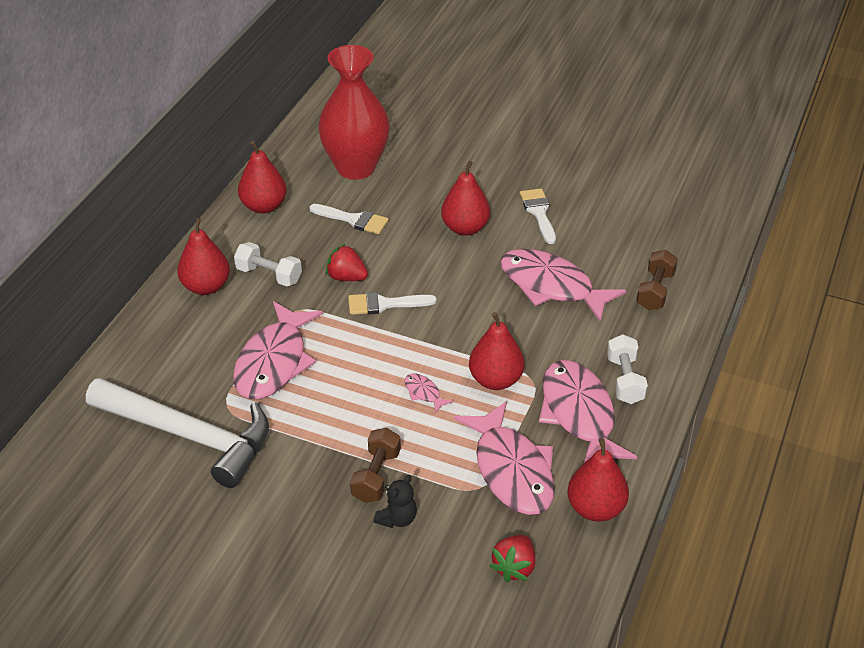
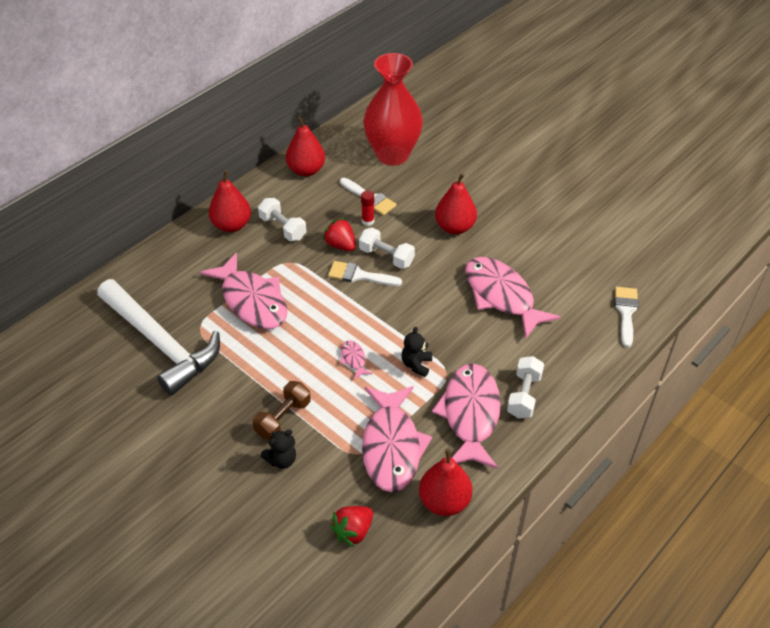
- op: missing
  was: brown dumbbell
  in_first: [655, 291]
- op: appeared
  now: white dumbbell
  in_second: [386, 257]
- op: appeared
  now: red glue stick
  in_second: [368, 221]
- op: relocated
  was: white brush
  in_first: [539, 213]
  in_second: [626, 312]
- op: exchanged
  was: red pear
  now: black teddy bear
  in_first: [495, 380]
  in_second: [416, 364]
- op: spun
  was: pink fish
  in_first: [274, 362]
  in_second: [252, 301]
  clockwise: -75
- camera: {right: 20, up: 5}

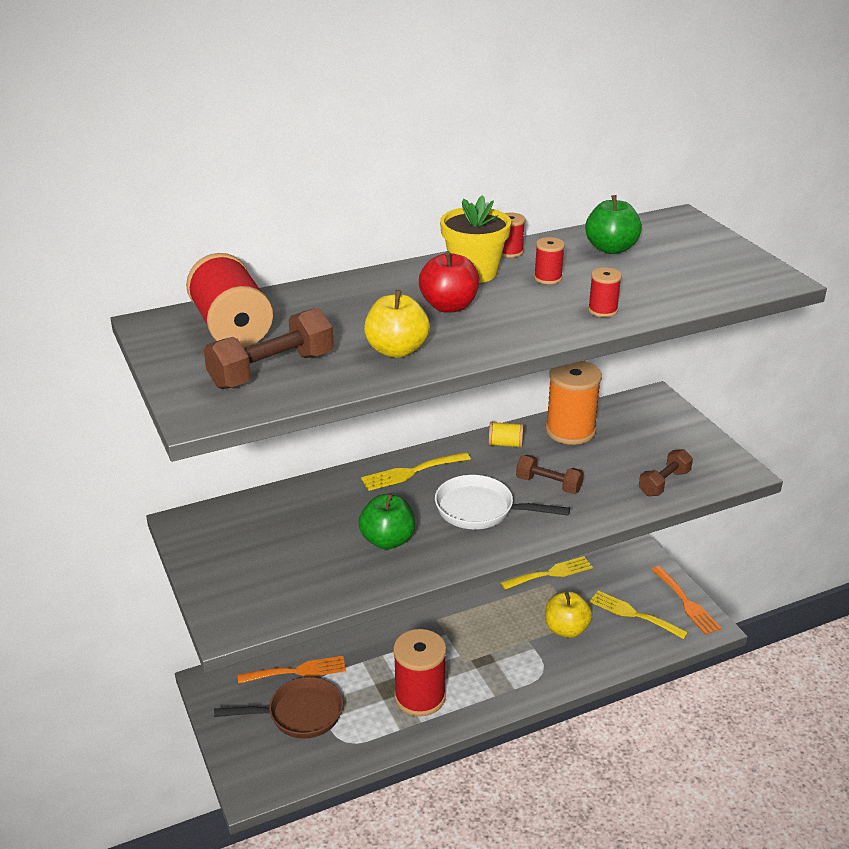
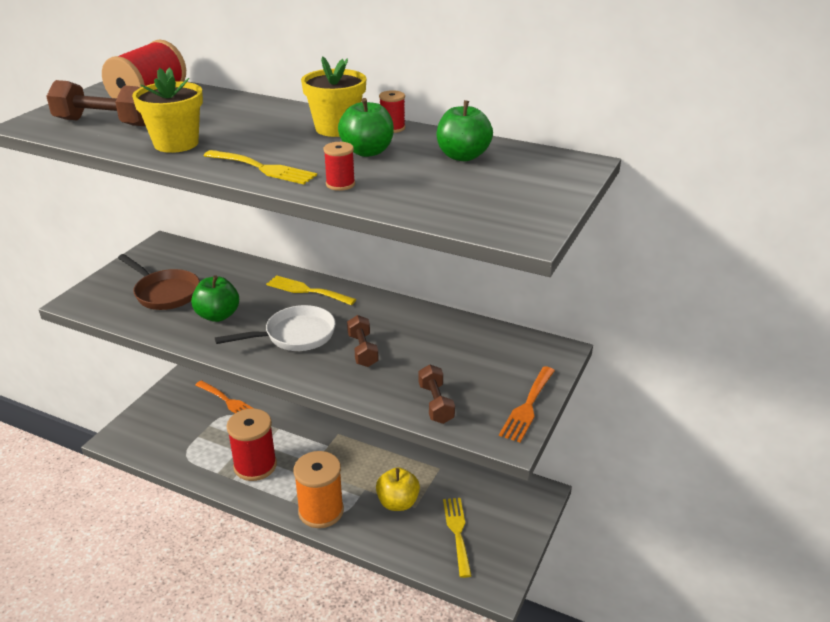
- op: missing
  was: red apple
  in_first: [449, 306]
- op: missing
  was: yellow spool
  in_first: [505, 444]
- op: relocated
  was: brown pan
  in_first: [299, 714]
  in_second: [164, 293]
- op: relocated
  was: yellow fork
  in_first: [551, 573]
  in_second: [263, 168]
- op: relocated
  was: orange spool
  in_first: [570, 431]
  in_second: [321, 511]
- op: relocated
  was: orange fork
  in_first: [686, 603]
  in_second: [527, 407]
- op: exchanged
  was: yellow apple
  now: yellow flower pot
  in_first: [396, 350]
  in_second: [176, 143]
- op: exchanged
  was: red spool
  now: green apple
  in_first: [548, 278]
  in_second: [367, 152]
- op: spun
  was: white pan
  in_first: [481, 510]
  in_second: [295, 336]
  clockwise: 90
- op: spun
  was: brown dumbbell
  in_first: [664, 483]
  in_second: [436, 404]
  clockwise: 75
- camera: {right: 50, up: 0}

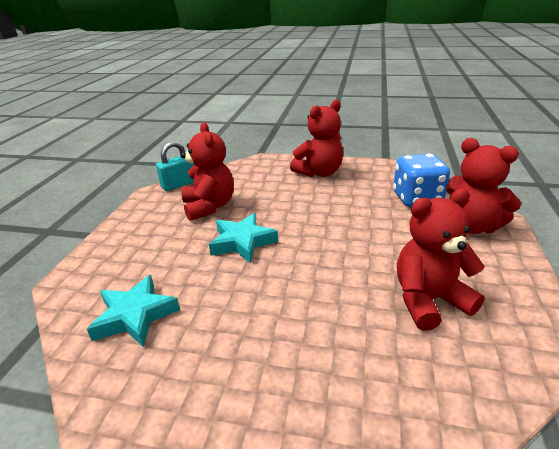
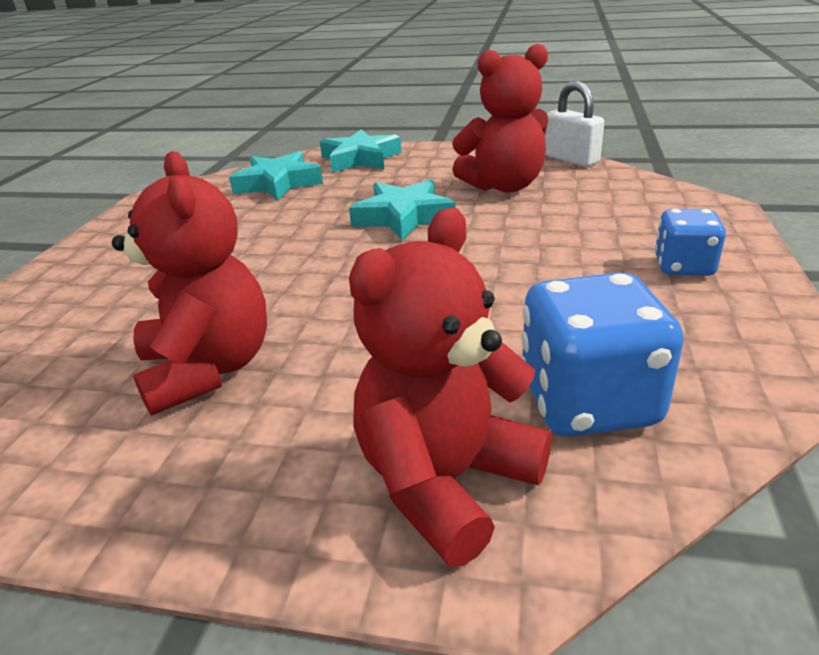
- op: appeared
  now: turquoise star
  in_second: [360, 159]
- op: exchanged
  was: red teddy bear
  now: blue dice
  in_first: [319, 173]
  in_second: [683, 267]
- op: colour
  was: turquoise padlock
  now: white padlock
  in_first: [179, 184]
  in_second: [571, 159]
- camera: {right: 90, up: 0}

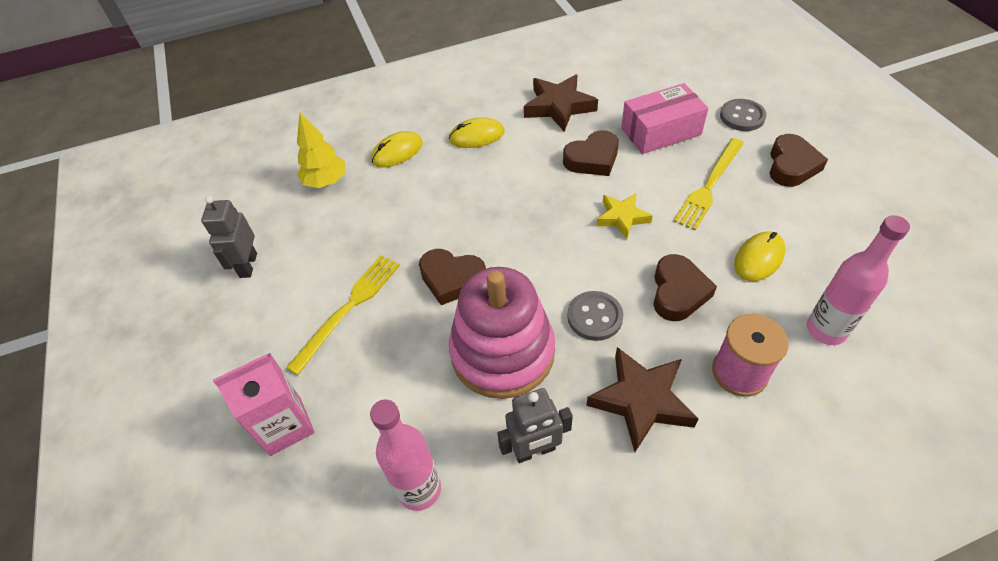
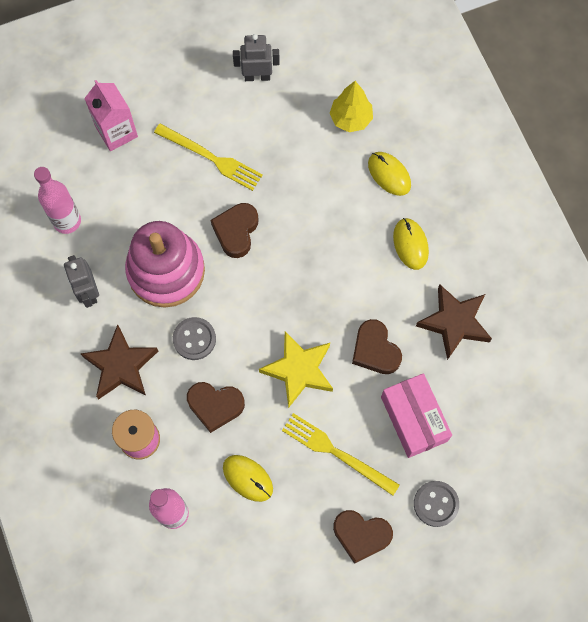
- op: size
  was: yellow star
  in_first: [622, 217]
  in_second: [298, 370]
  ratio: 1.57
- camera: {right: 85, up: 20}

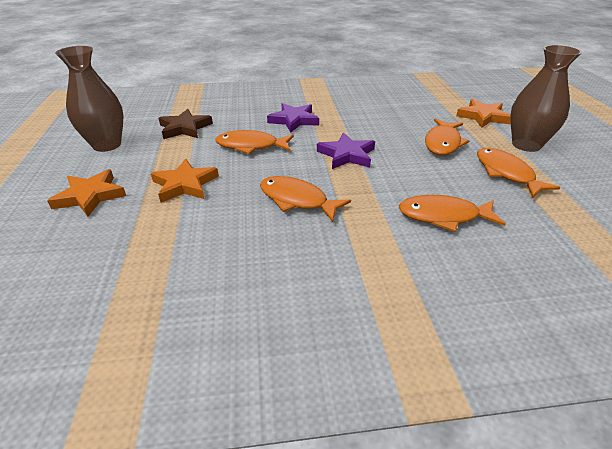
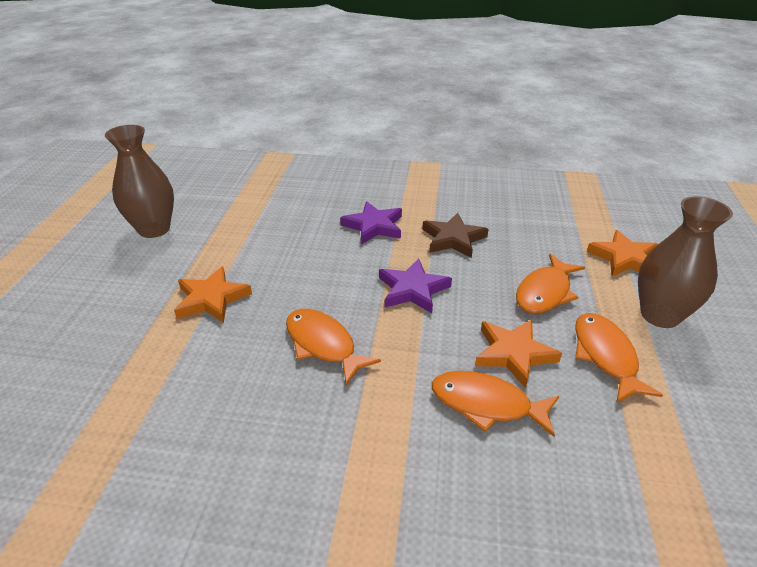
- op: missing
  was: orange fish
  in_first: [251, 146]
- op: relocated
  was: orange star
  in_first: [90, 196]
  in_second: [513, 354]
- op: relocated
  was: brown star
  in_first: [185, 128]
  in_second: [453, 239]
- camera: {right: 15, up: 0}

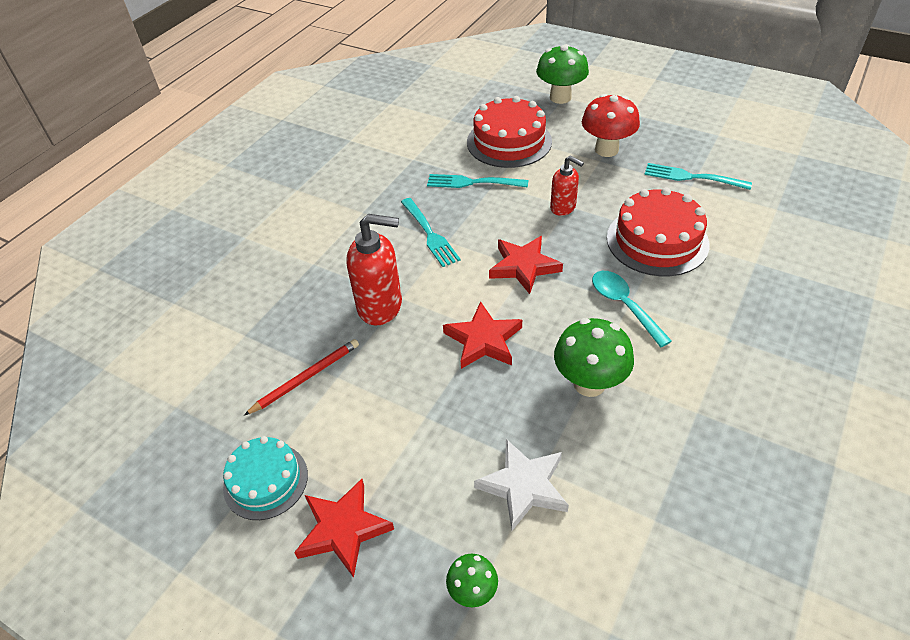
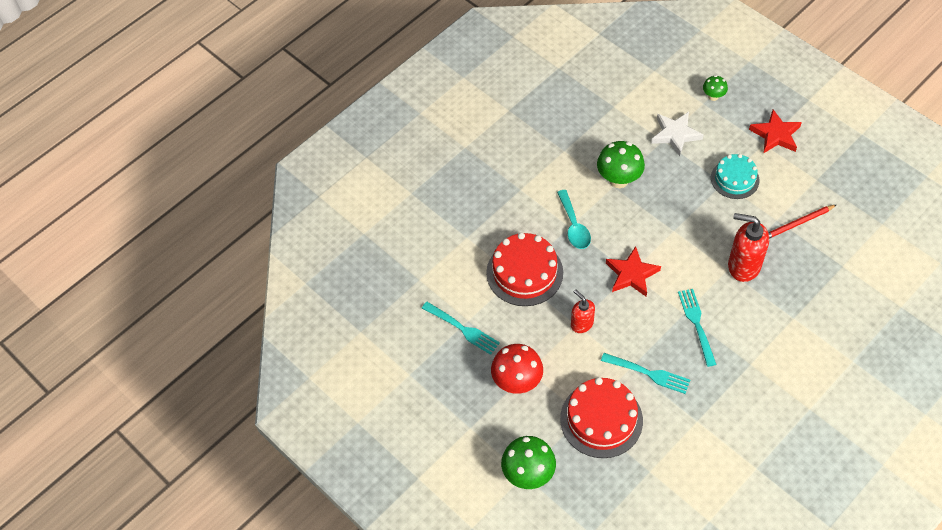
- op: missing
  was: red star
  in_first: [483, 340]
- op: relocated
  was: turquoise cake
  in_first: [265, 481]
  in_second: [735, 179]
- camera: {right: -165, up: 10}

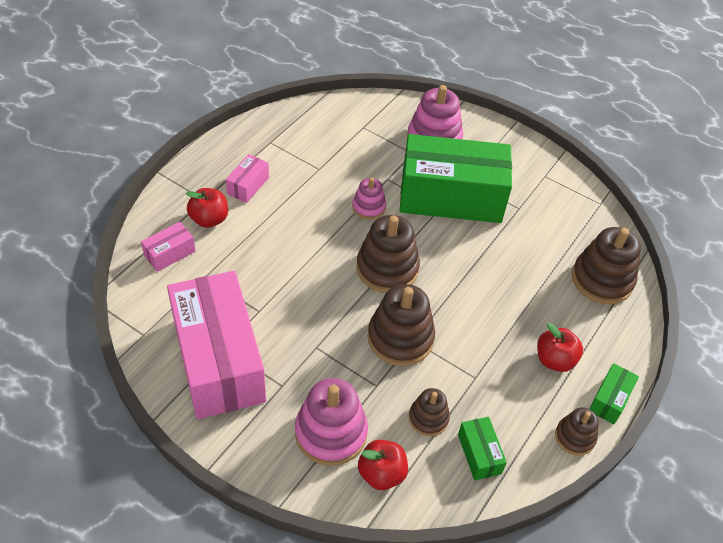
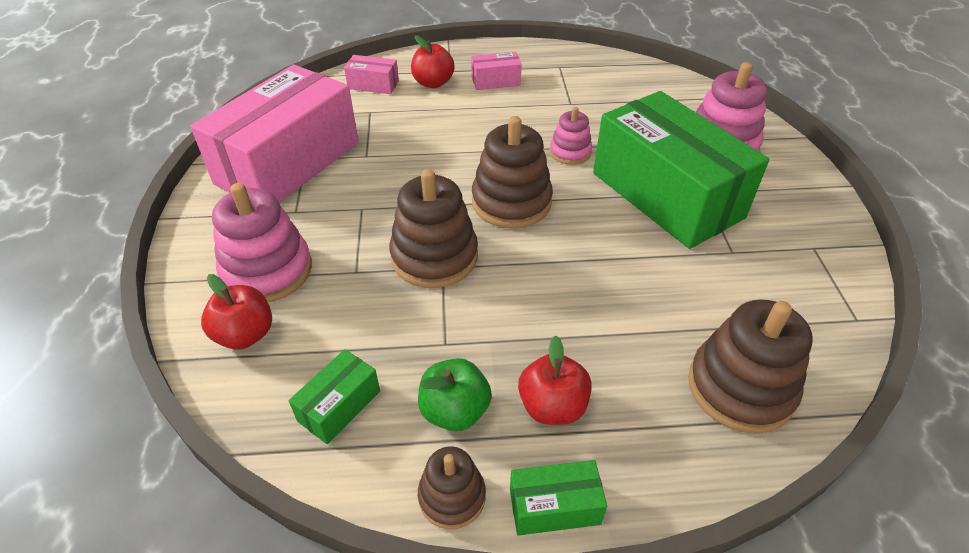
- op: missing
  was: brown stacking toy
  in_first: [428, 418]
- op: appeared
  now: green apple
  in_second: [455, 411]
- camera: {right: 55, up: -5}

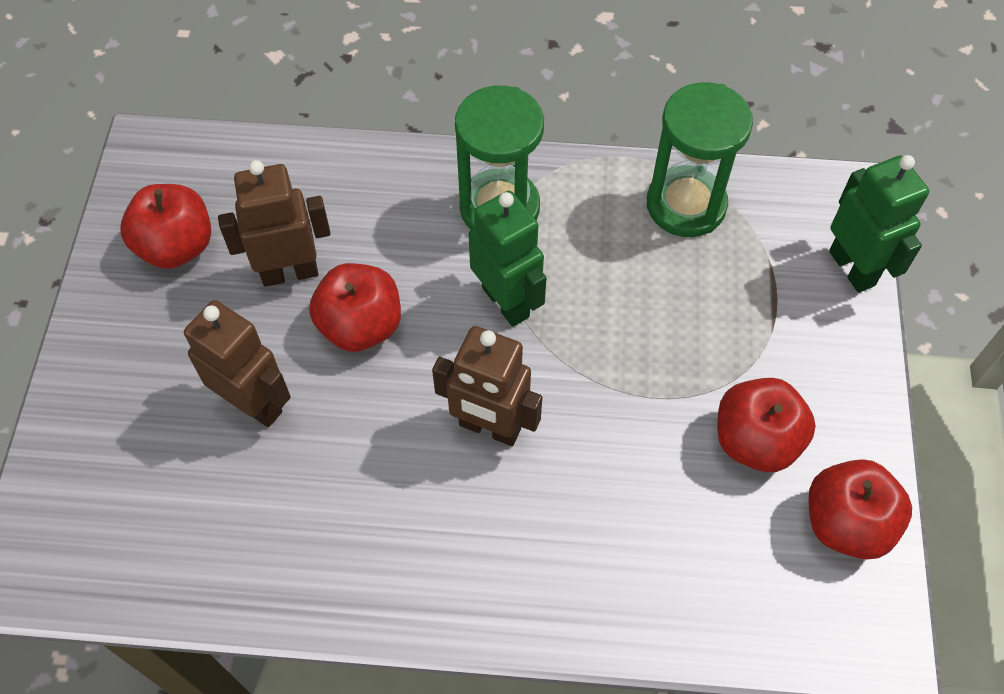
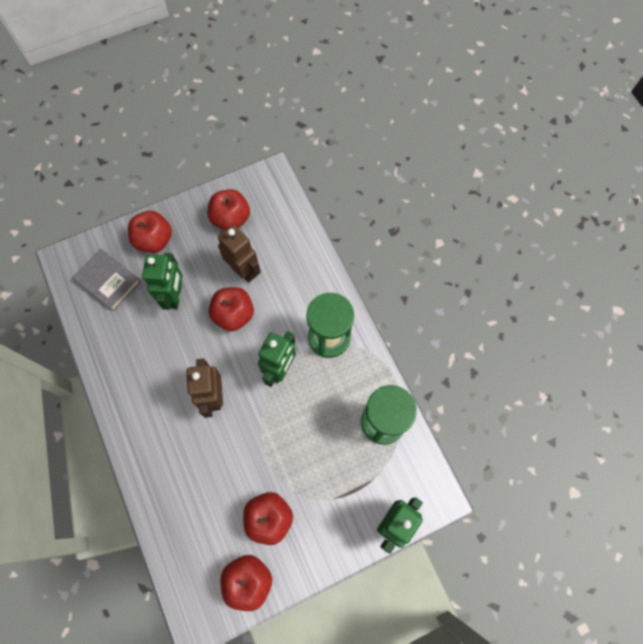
- op: appeared
  now: grey book
  in_second: [108, 281]
- op: appeared
  now: red apple
  in_second: [154, 240]
- op: colour
  was: brown robot
  now: green robot
  in_first: [254, 404]
  in_second: [175, 296]
- camera: {right: 60, up: 10}

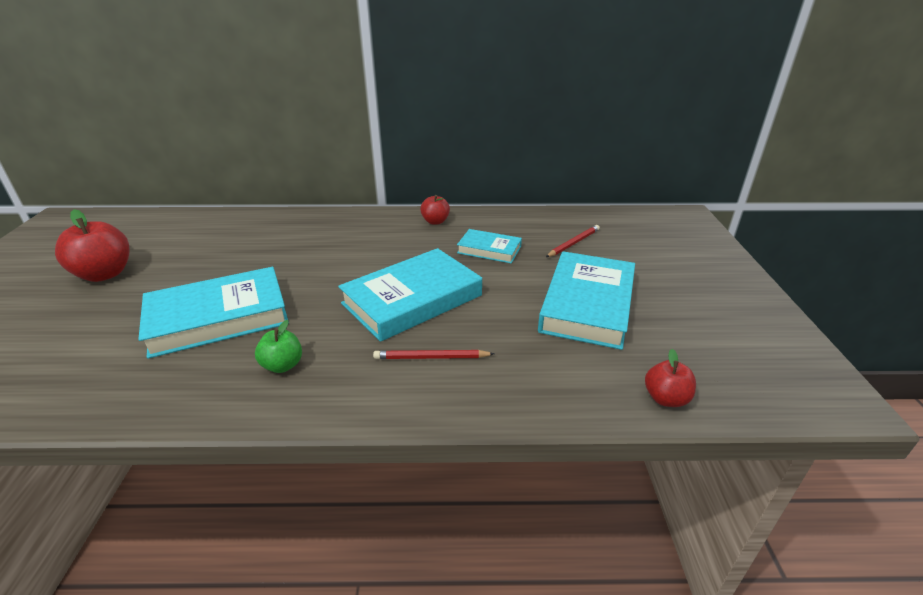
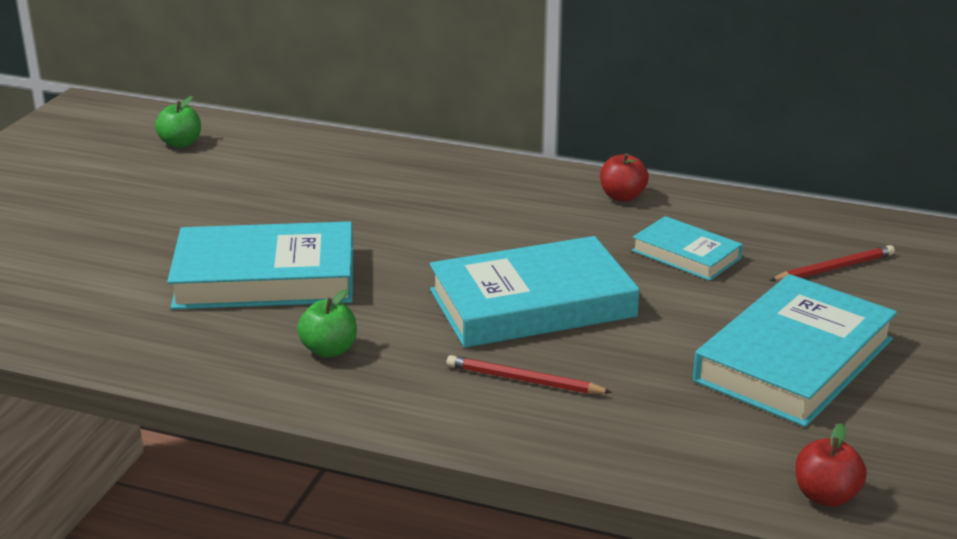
- op: missing
  was: red apple
  in_first: [105, 274]
- op: appeared
  now: green apple
  in_second: [181, 143]
- camera: {right: 20, up: -5}

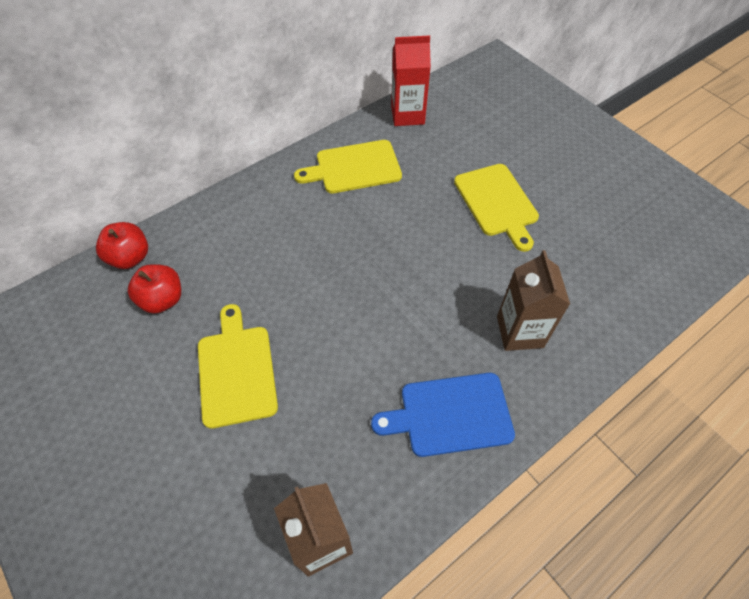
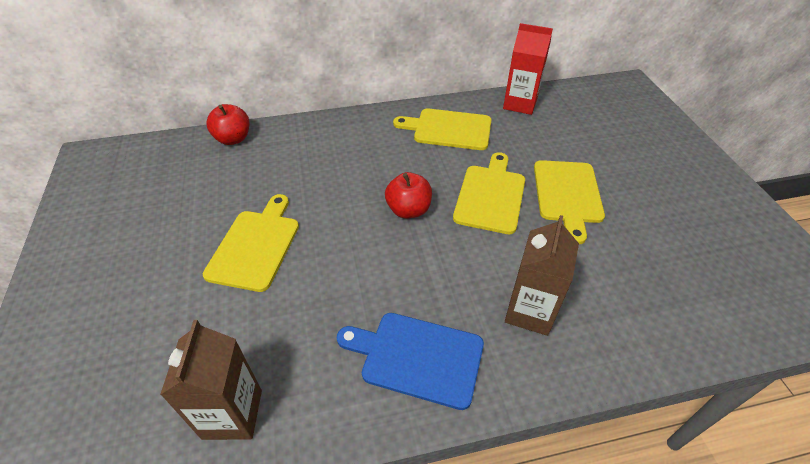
- op: appeared
  now: yellow cutting board
  in_second: [490, 196]
- op: relocated
  was: red apple
  in_first: [162, 300]
  in_second: [408, 210]
- camera: {right: 25, up: -10}

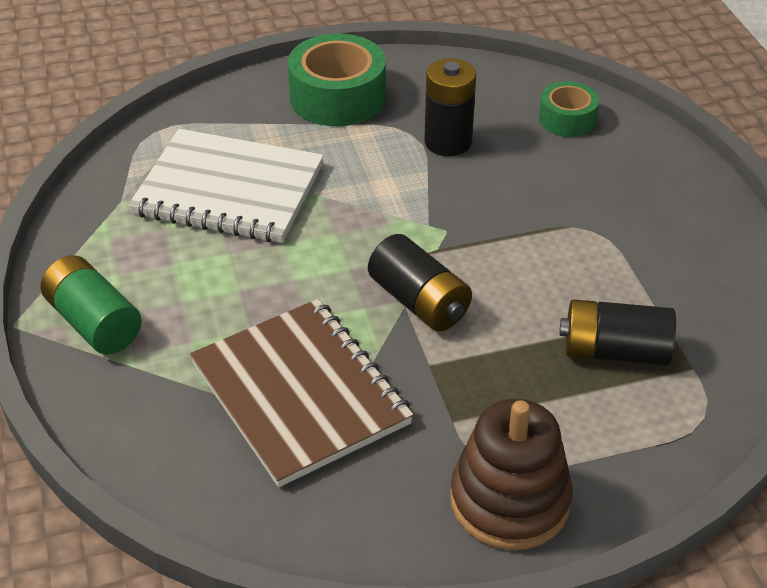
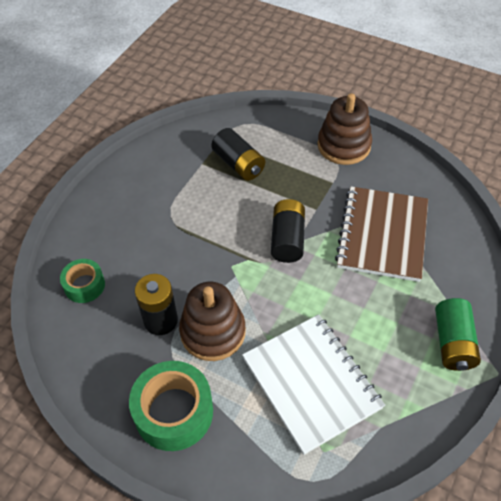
- op: appeared
  now: brown stacking toy
  in_second: [213, 332]
- camera: {right: -135, up: 10}

